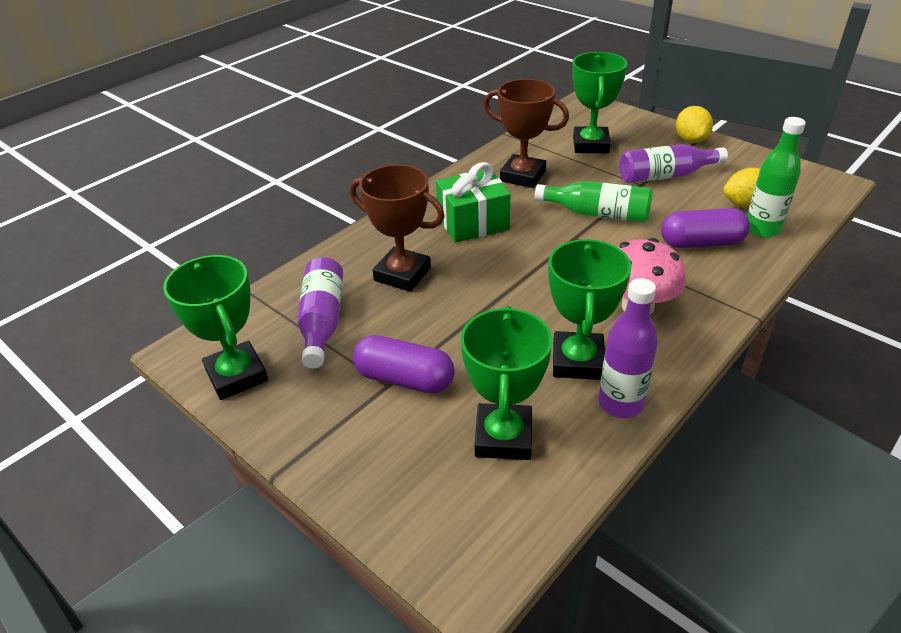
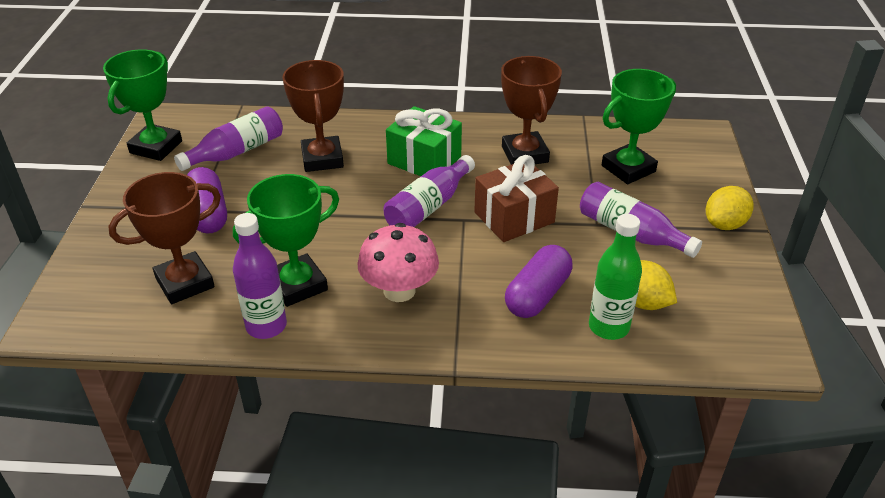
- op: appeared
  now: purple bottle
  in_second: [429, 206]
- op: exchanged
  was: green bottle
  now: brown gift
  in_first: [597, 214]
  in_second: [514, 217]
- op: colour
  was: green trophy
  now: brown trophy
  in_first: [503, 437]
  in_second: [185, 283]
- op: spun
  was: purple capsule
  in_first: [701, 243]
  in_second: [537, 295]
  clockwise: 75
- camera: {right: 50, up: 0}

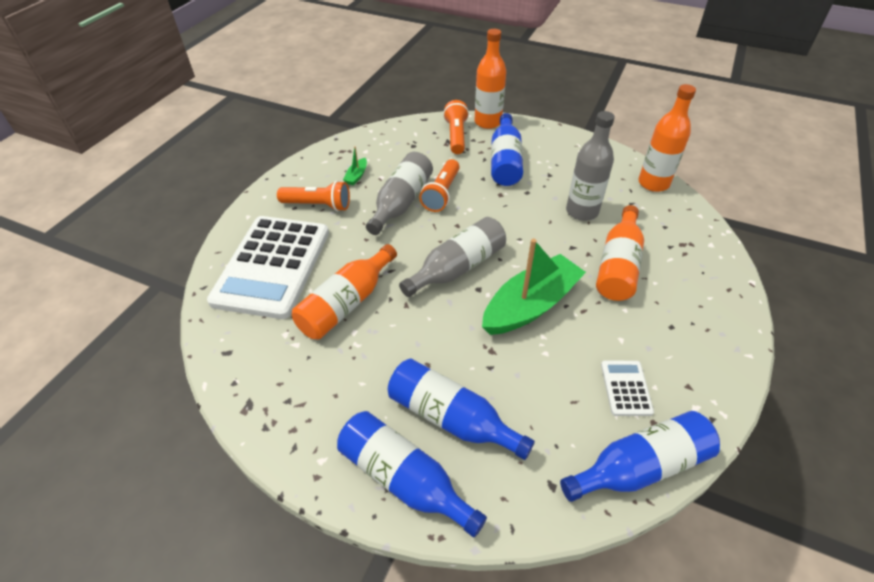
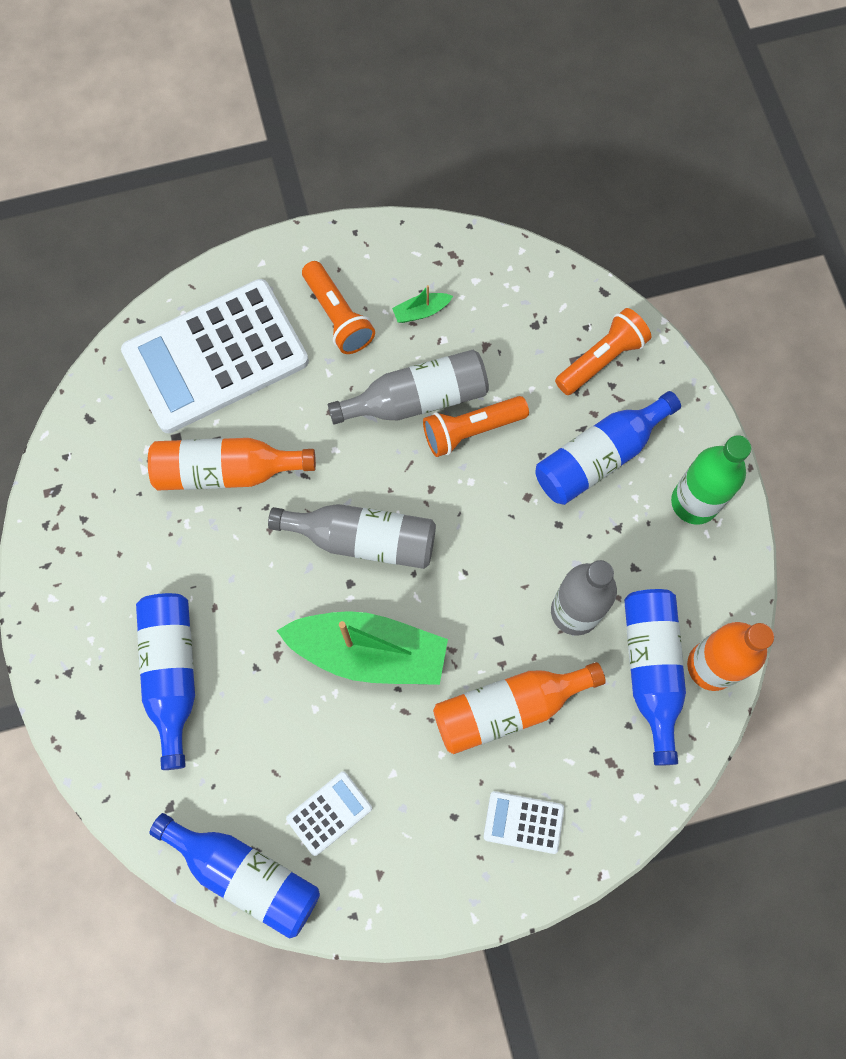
- op: missing
  was: orange bottle
  in_first: [488, 122]
- op: appeared
  now: white calculator
  in_second: [523, 822]
- op: appeared
  now: green bottle
  in_second: [694, 502]
- op: relocated
  was: blue bottle
  in_first: [404, 478]
  in_second: [651, 669]
- camera: {right: 50, up: 25}

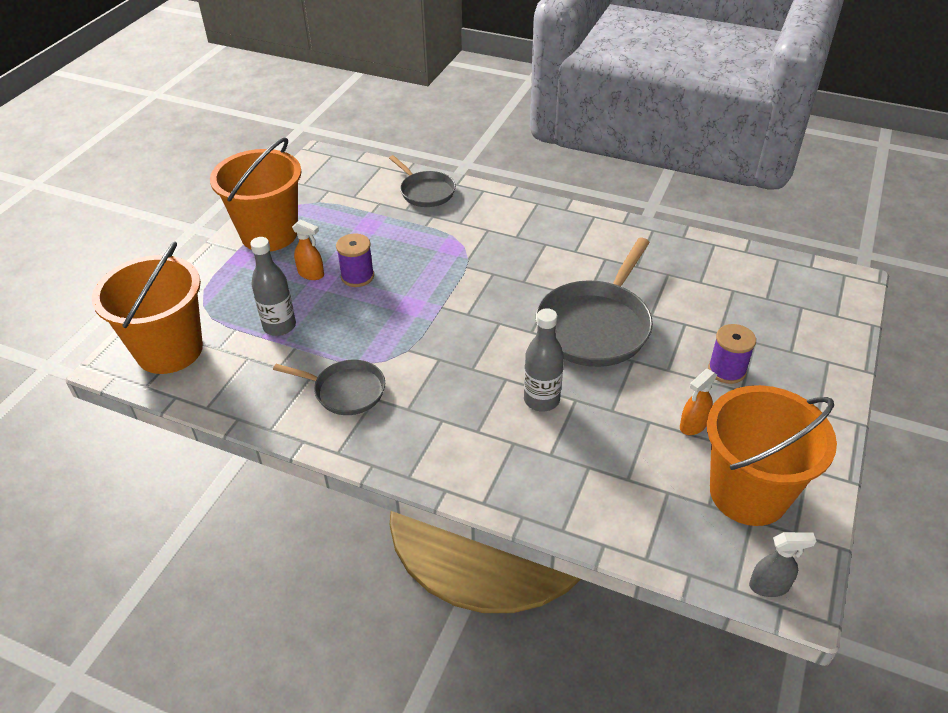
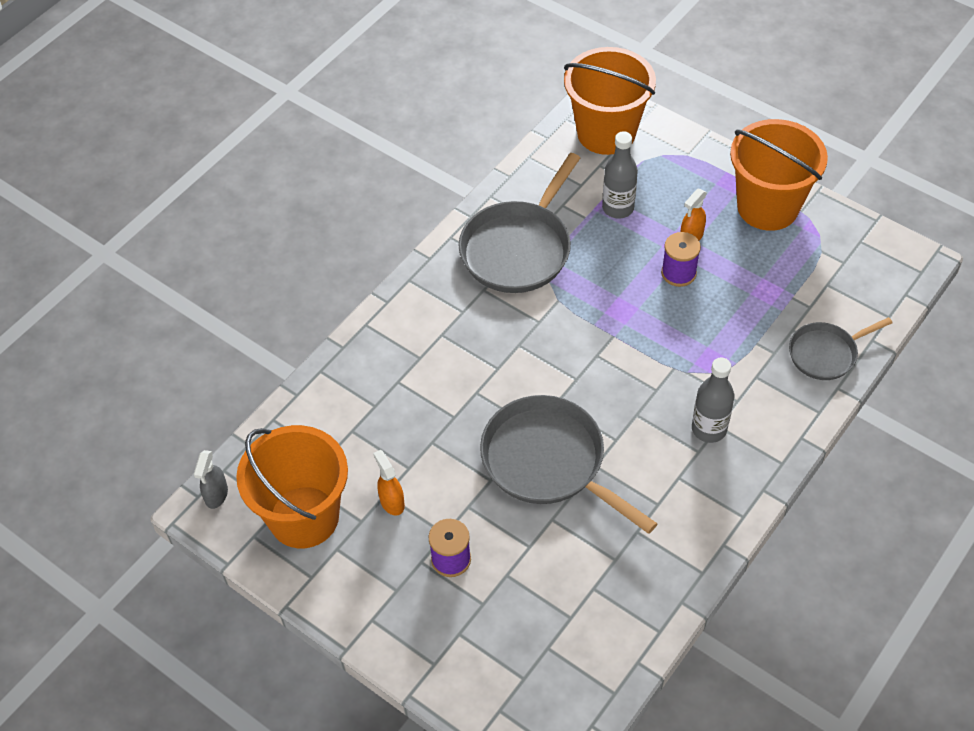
- op: relocated
  was: grey bottle
  in_first: [541, 400]
  in_second: [709, 429]
- op: size
  was: grey pan
  in_first: [346, 391]
  in_second: [518, 249]
  ratio: 1.74
- camera: {right: 105, up: 10}

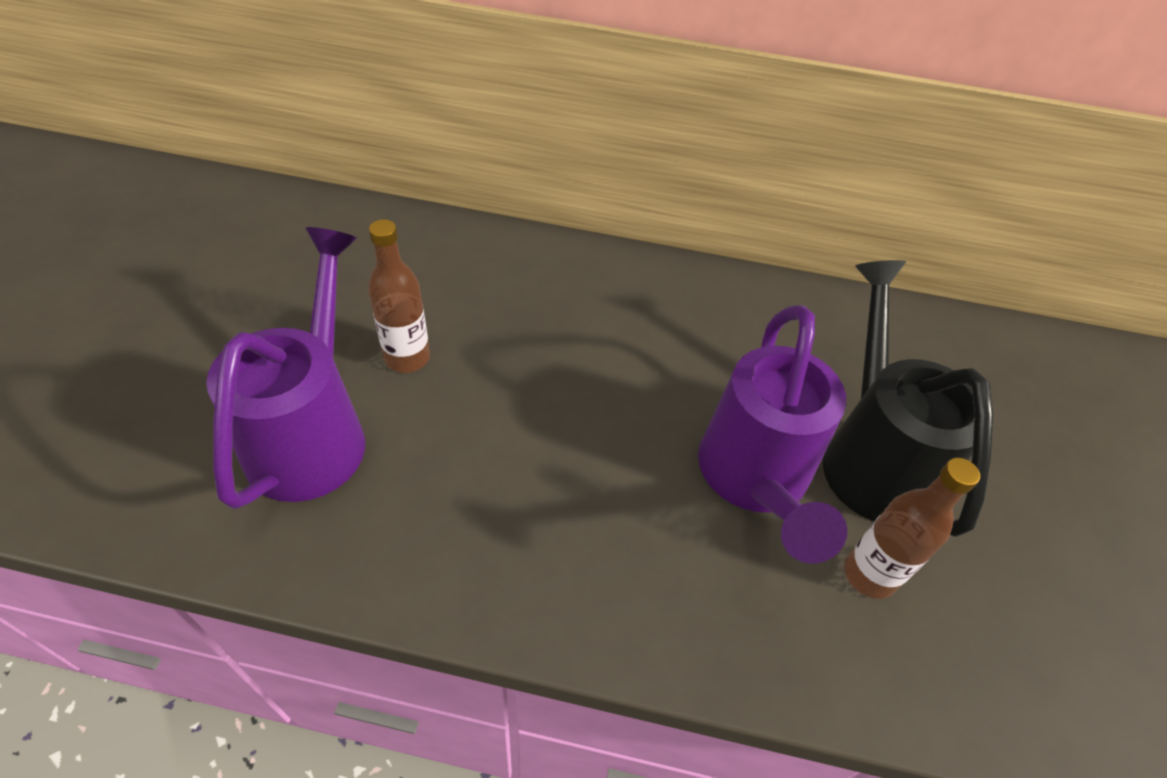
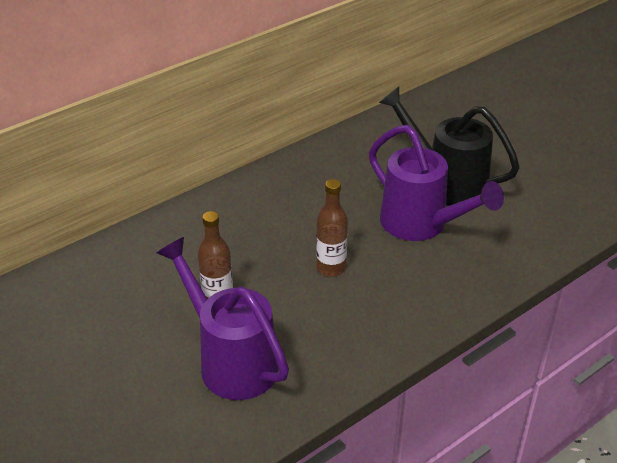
- op: relocated
  was: brown bottle
  in_first: [869, 575]
  in_second: [331, 268]
- camera: {right: -45, up: -10}

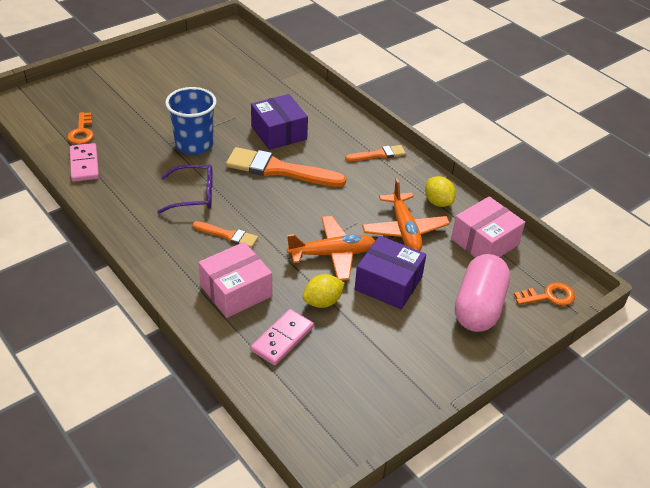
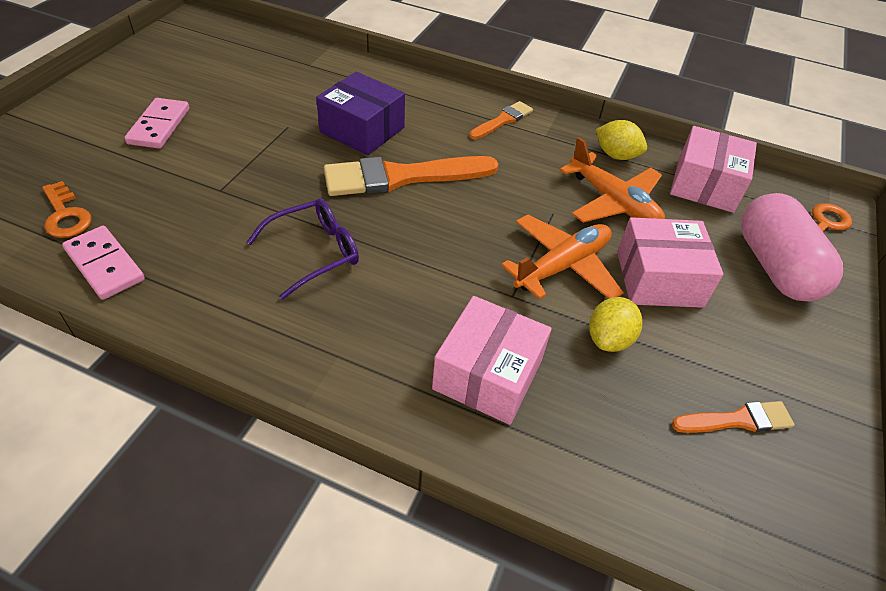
- op: missing
  was: blue cup
  in_first: [194, 144]
- op: relocated
  was: orange brush
  in_first: [228, 235]
  in_second: [737, 420]
- op: relocated
  was: pink domino
  in_first: [282, 339]
  in_second: [159, 126]
- op: colour
  was: purple box
  now: pink box
  in_first: [388, 283]
  in_second: [659, 279]
- camera: {right: -30, up: 5}

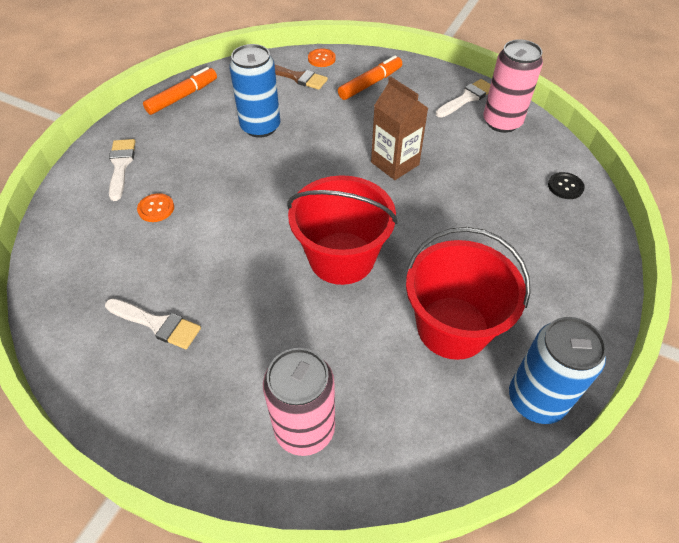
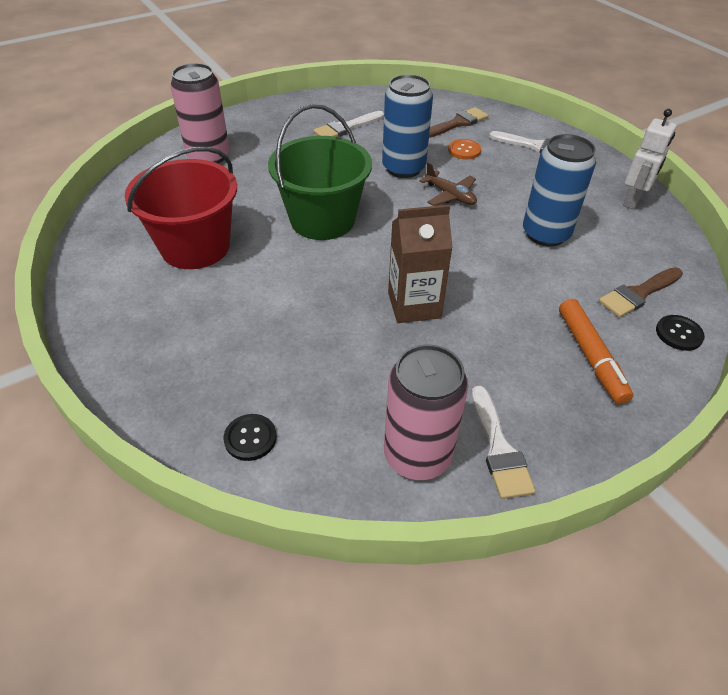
- op: appeared
  now: brown plane
  in_second: [450, 195]
- op: appeared
  now: brown brush
  in_second: [457, 123]
- op: relocated
  was: blue can
  in_first: [536, 399]
  in_second: [403, 168]
- op: exchanged
  was: orange marker
  now: white robot
  in_first: [182, 97]
  in_second: [633, 200]
- op: colour
  was: red bucket
  now: green bucket
  in_first: [341, 258]
  in_second: [322, 220]
- op: colour
  was: orange button
  now: black button
  in_first: [321, 59]
  in_second: [679, 334]
- camera: {right: 120, up: -5}

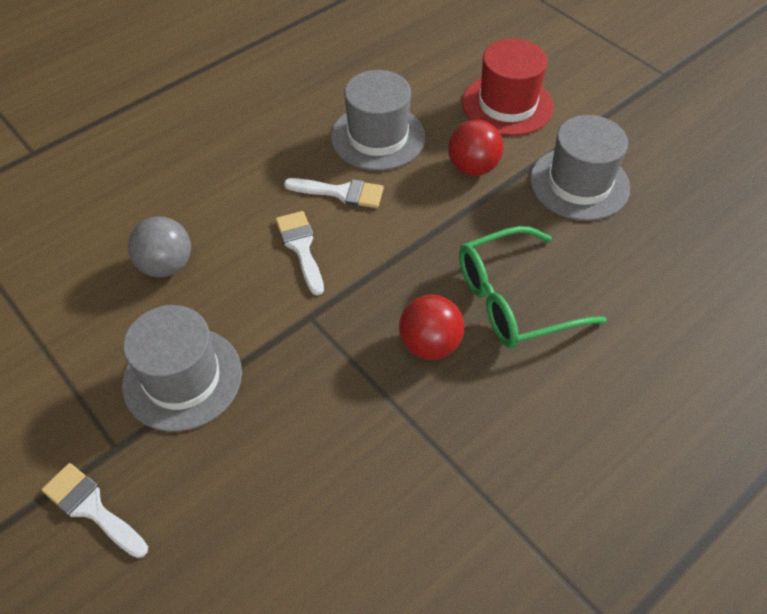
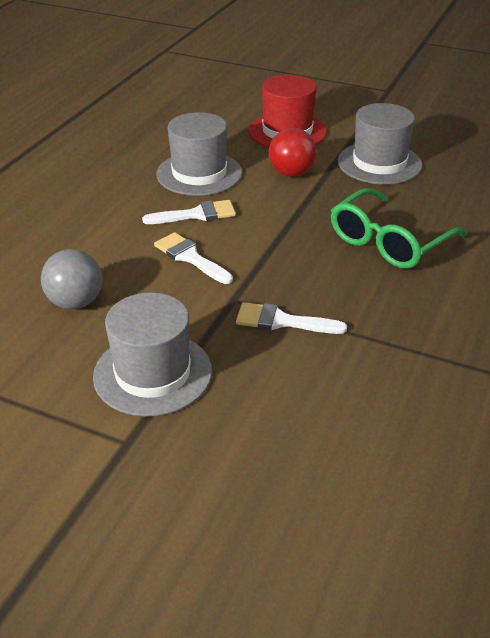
- op: missing
  was: red ball
  in_first: [429, 344]
- op: relocated
  was: white brush
  in_first: [91, 508]
  in_second: [282, 321]
- camera: {right: -25, up: -15}

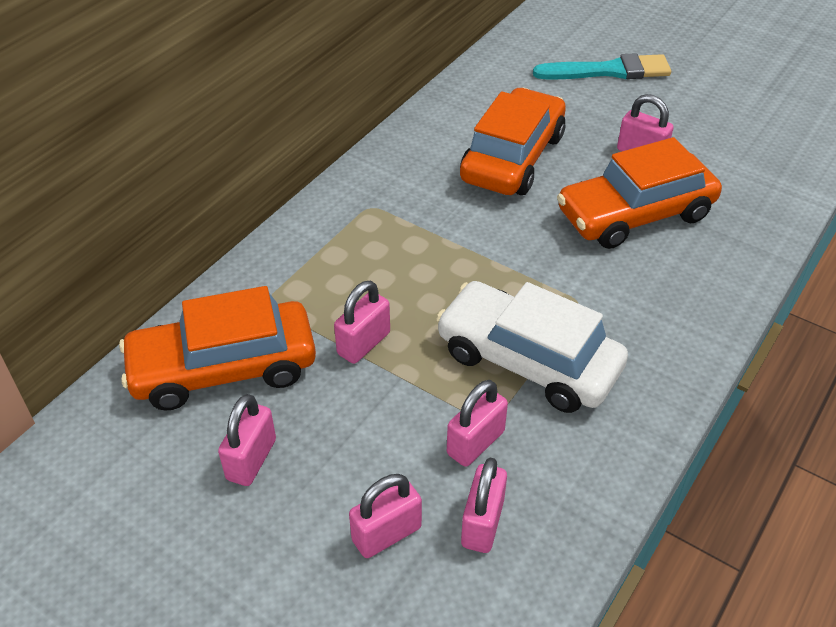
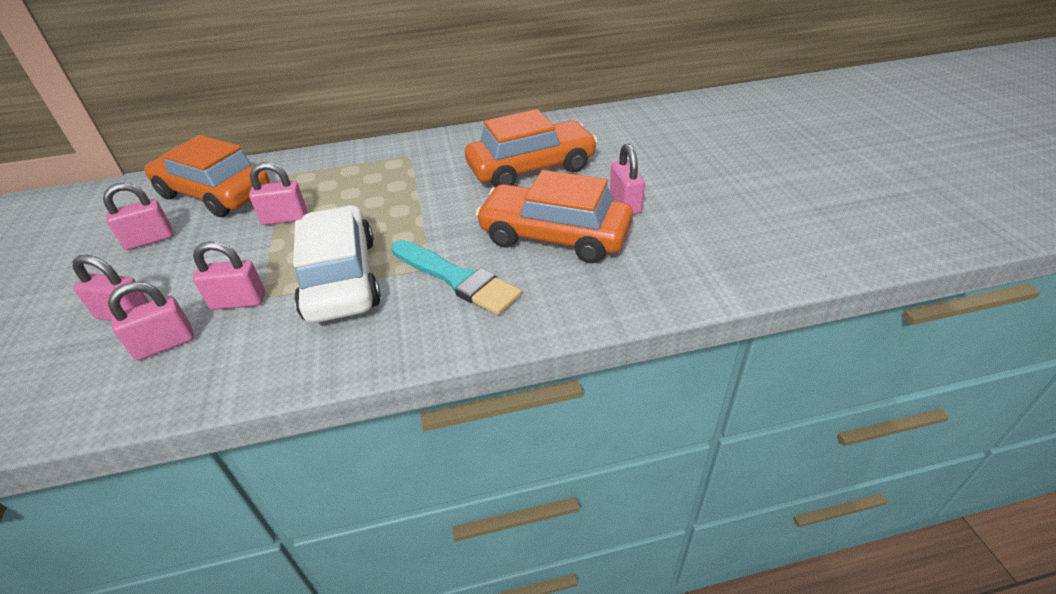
- op: relocated
  was: turquoise brush
  in_first: [608, 71]
  in_second: [456, 279]
- camera: {right: 45, up: -5}

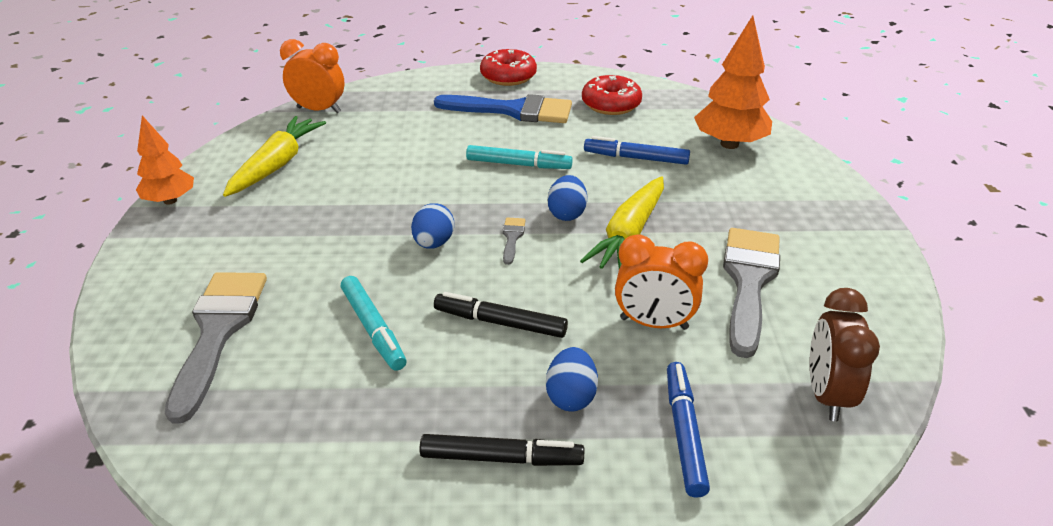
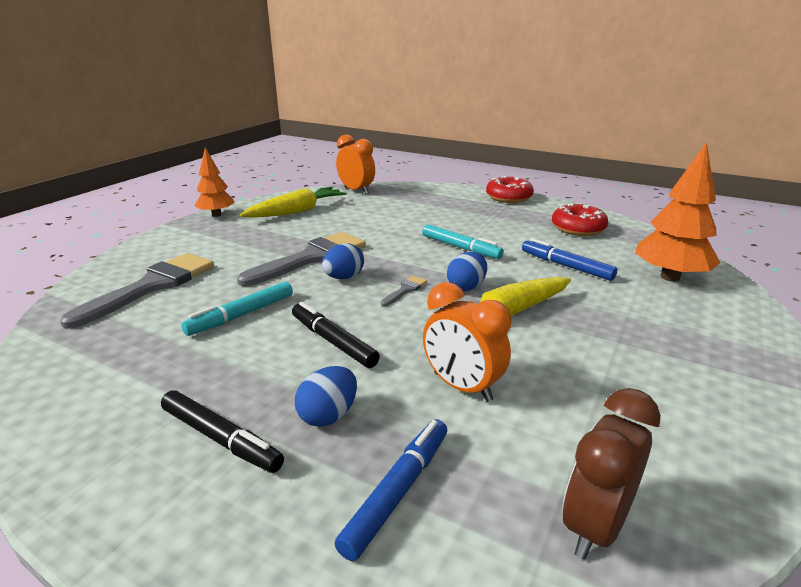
- op: missing
  was: blue brush
  in_first: [513, 110]
- op: relocated
  was: grey brush
  in_first: [749, 282]
  in_second: [311, 258]
- op: spun
  was: turquoise marker
  in_first: [373, 328]
  in_second: [242, 315]
  clockwise: 45
- camera: {right: 30, up: -10}

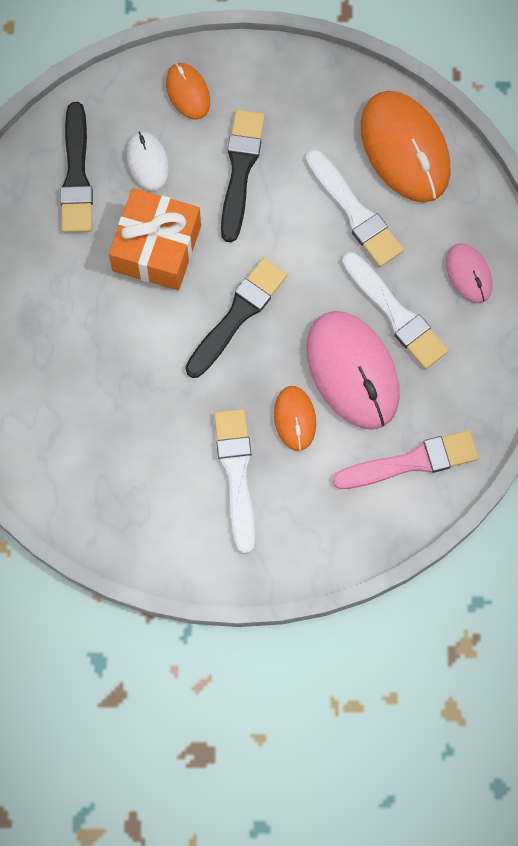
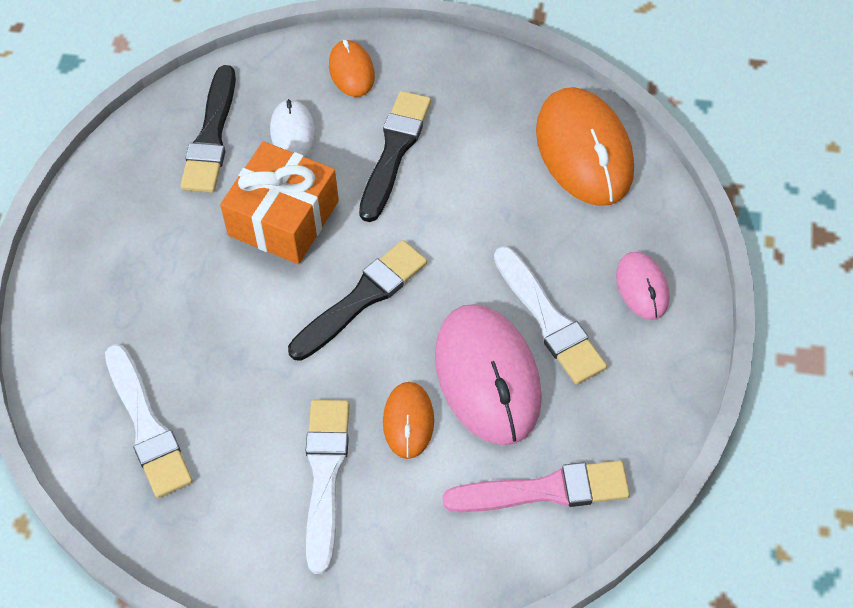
- op: relocated
  was: white brush
  in_first: [355, 212]
  in_second: [147, 426]
- camera: {right: 10, up: -15}

